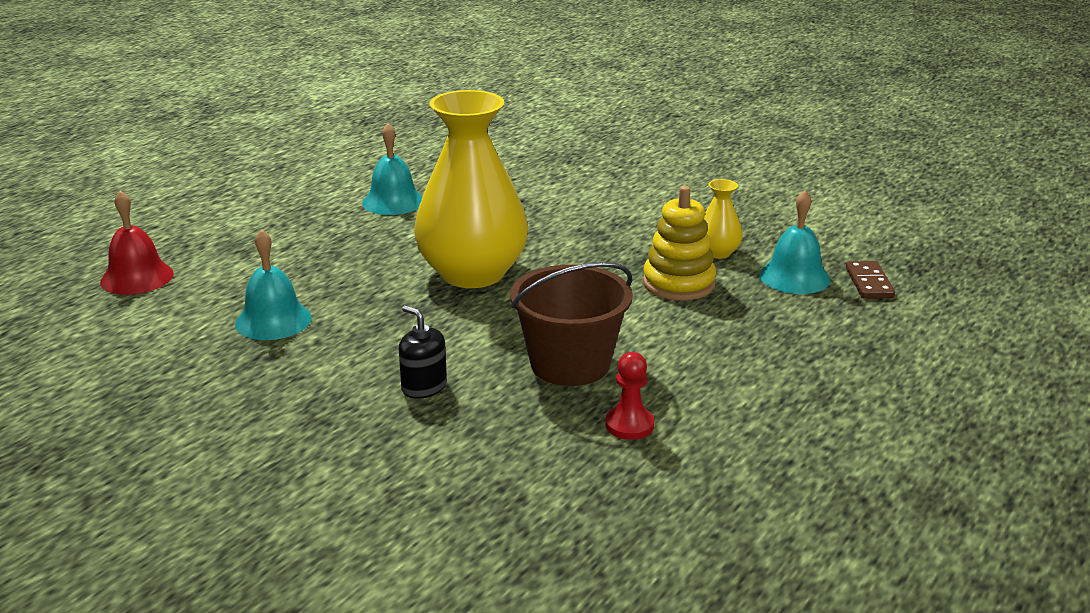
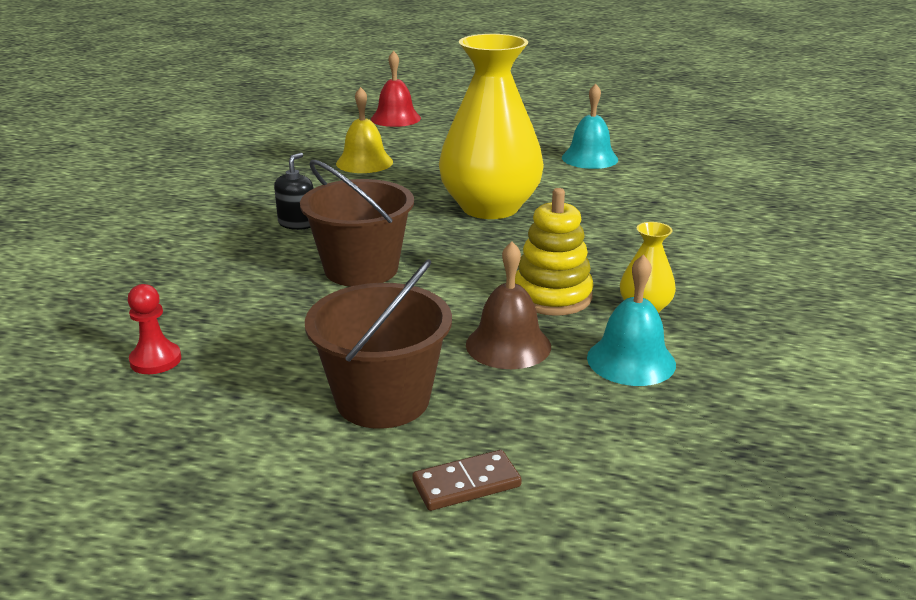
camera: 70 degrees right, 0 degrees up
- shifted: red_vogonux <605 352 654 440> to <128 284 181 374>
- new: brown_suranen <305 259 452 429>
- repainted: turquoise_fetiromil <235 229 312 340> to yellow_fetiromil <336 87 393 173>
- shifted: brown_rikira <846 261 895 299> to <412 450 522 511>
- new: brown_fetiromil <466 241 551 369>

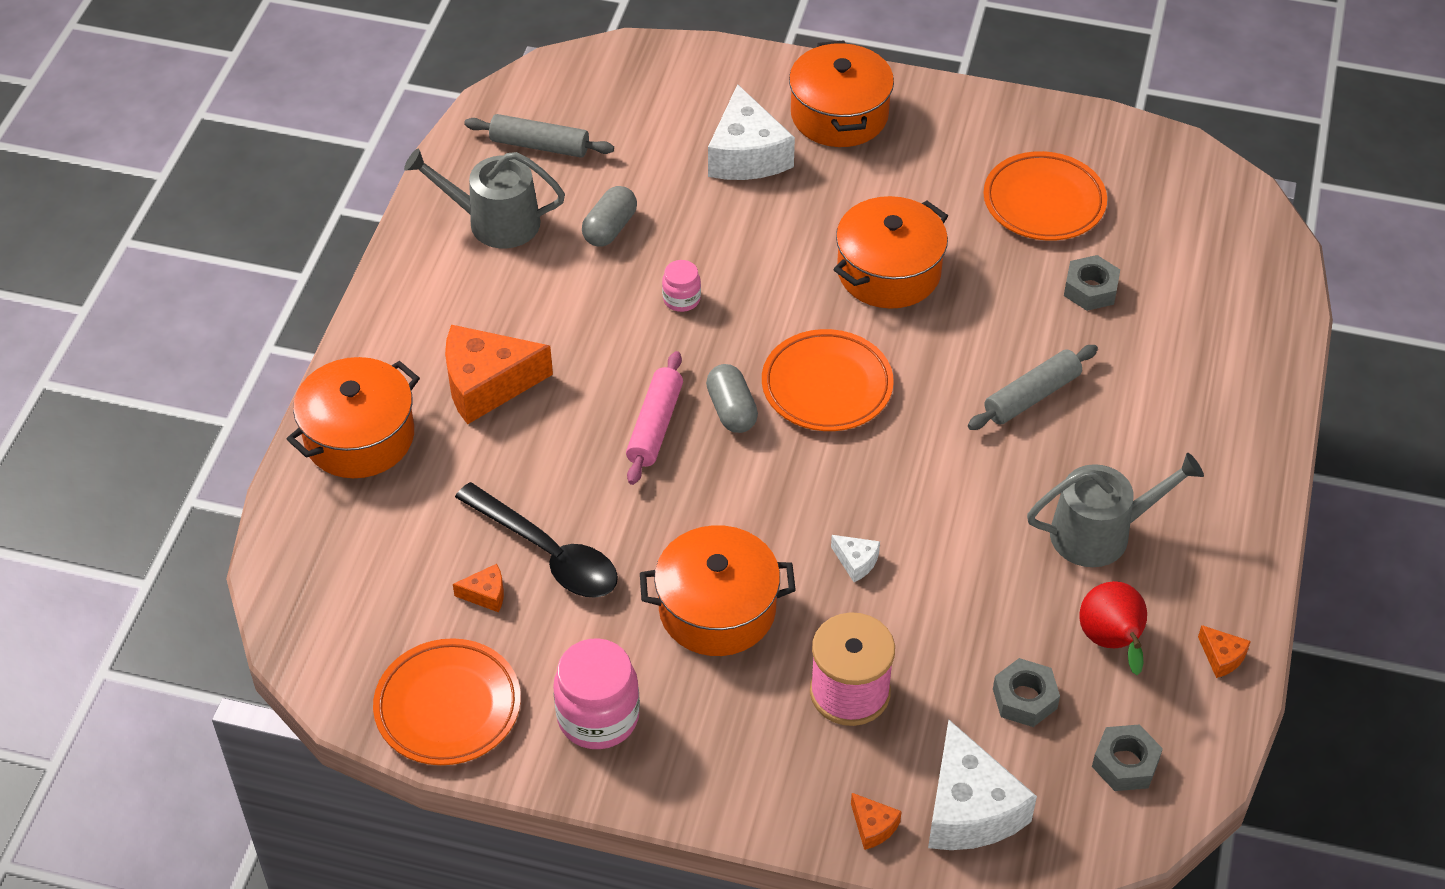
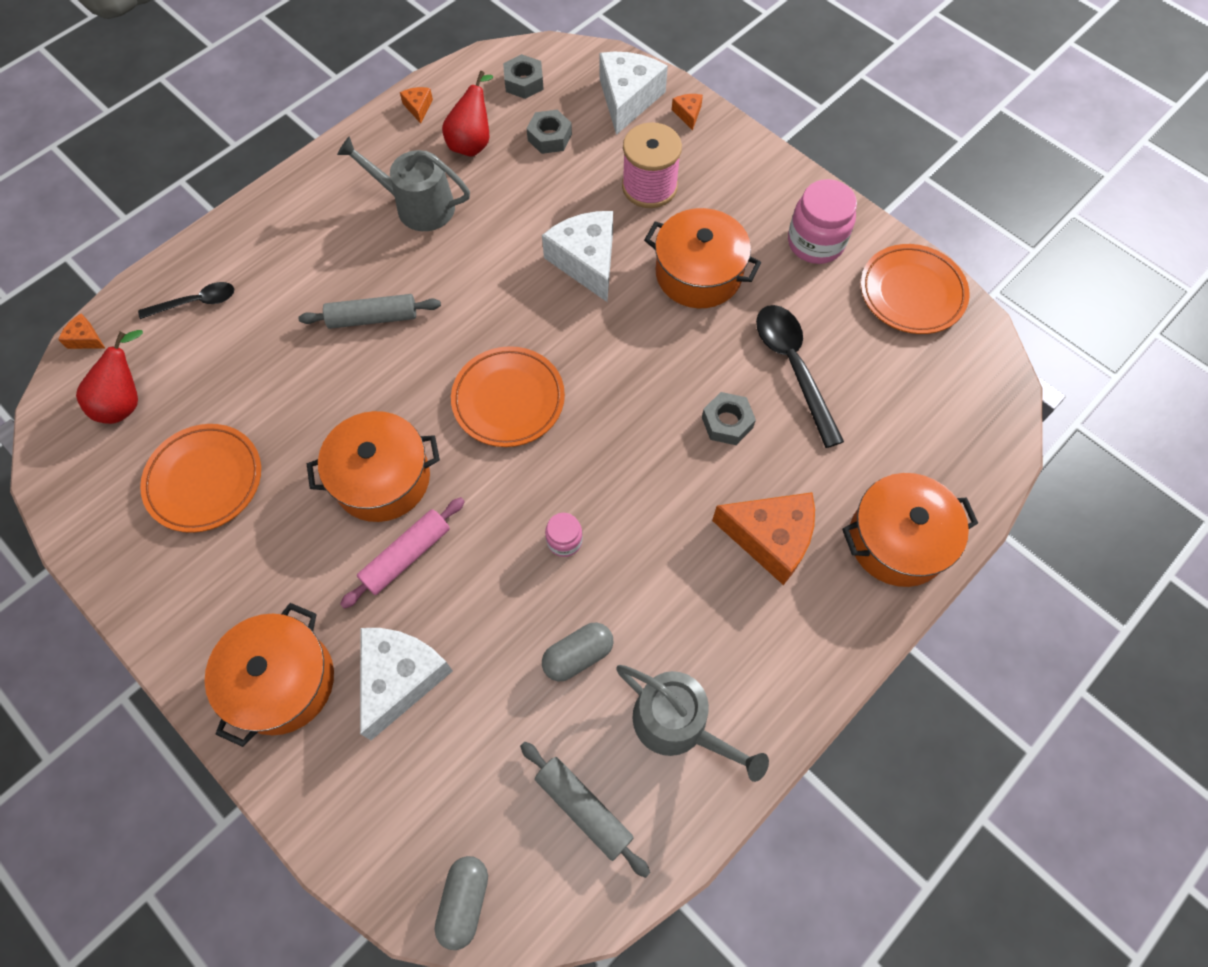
camera: 150 degrees left, 15 degrees up
- shifted: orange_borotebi <453 564 504 612> to <58 314 105 349>
- new: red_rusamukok <76 330 143 424>
- new: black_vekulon <138 282 234 319>
- shifted: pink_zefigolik <626 351 683 485> to <340 497 465 609>
- shifted: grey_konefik <706 364 758 433> to <435 856 488 950>
- scaled: white_borotebi <831 535 880 582> = <542 211 613 302> x2.26
- shifted: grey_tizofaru <1064 255 1120 311> to <702 392 756 445>

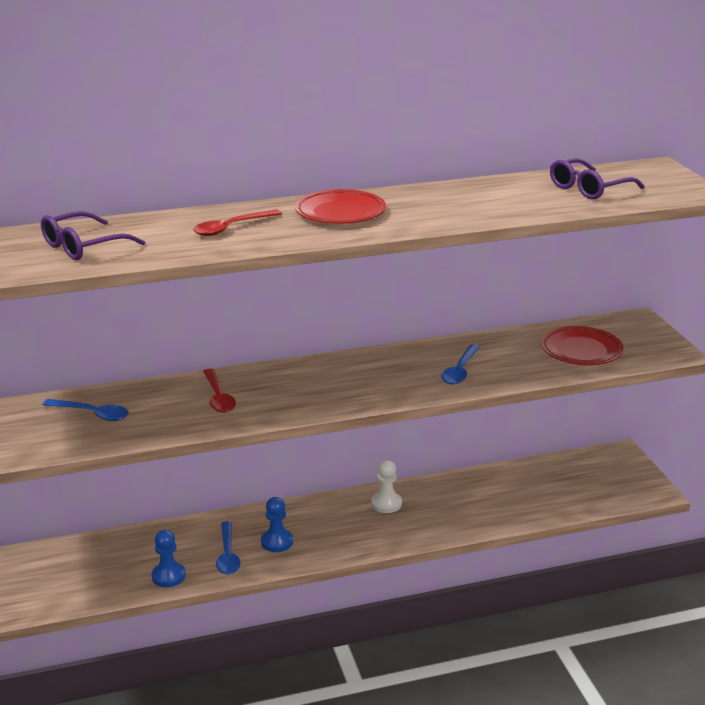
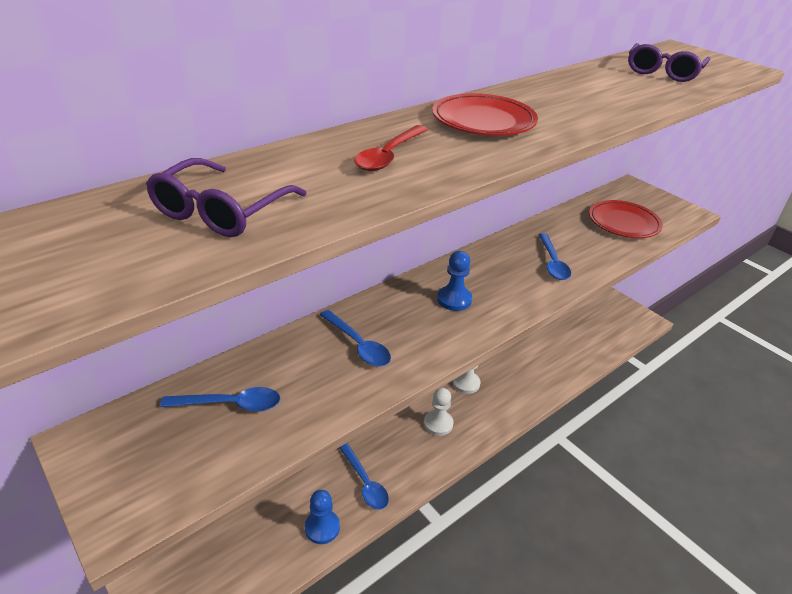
camera: 25 degrees left, 10 degrees up
- repainted: red_vekulon <203 369 236 413> to blue_vekulon <320 310 391 366>
- new: white_vogonux <424 388 454 436>
- shifted: blue_vogonux <261 497 293 552> to <437 251 472 311>

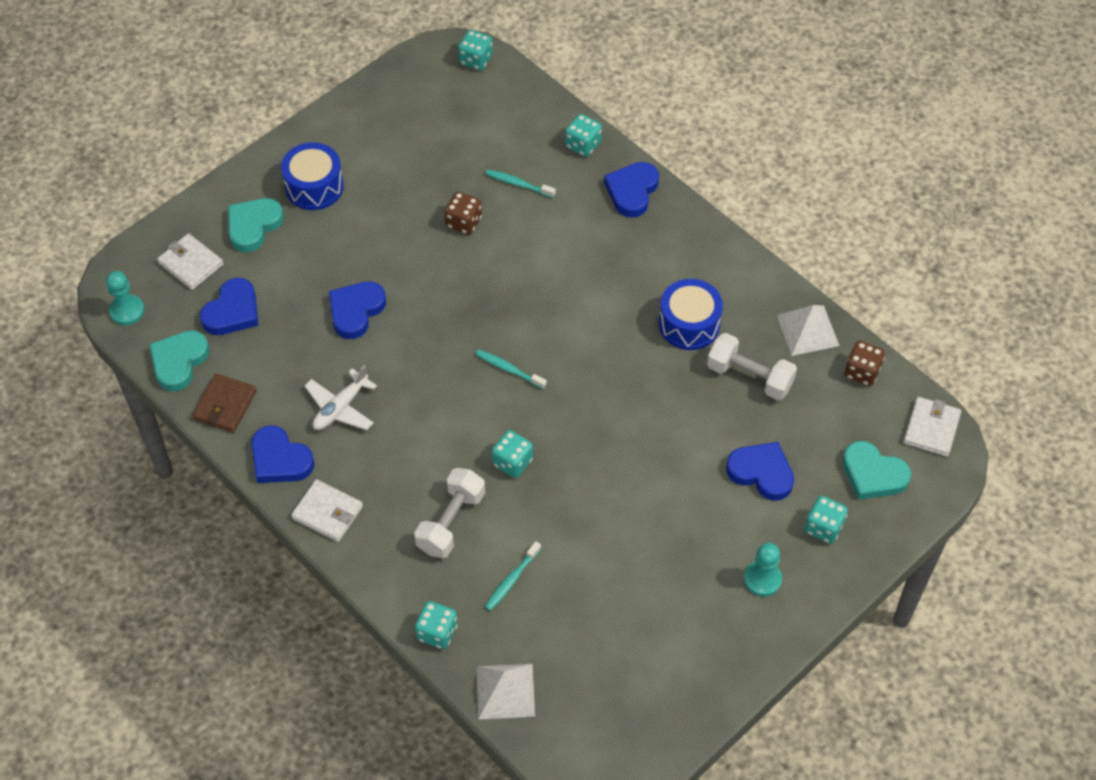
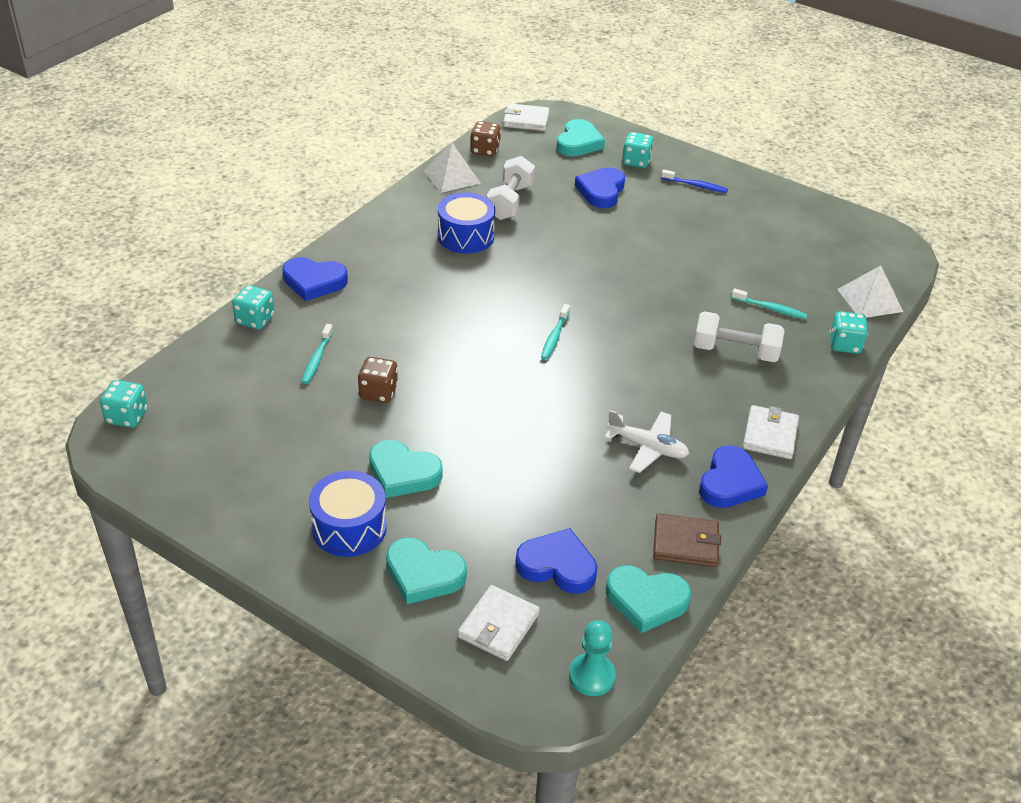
camera: 105 degrees left, 15 degrees down
- new: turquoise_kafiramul <369 440 443 498>
- swapped: turquoise_vogonux <744 543 782 597> to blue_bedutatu <661 169 728 193>
- gone: blue_kafiramul <329 281 386 339>
- gone: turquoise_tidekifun <492 430 533 478>

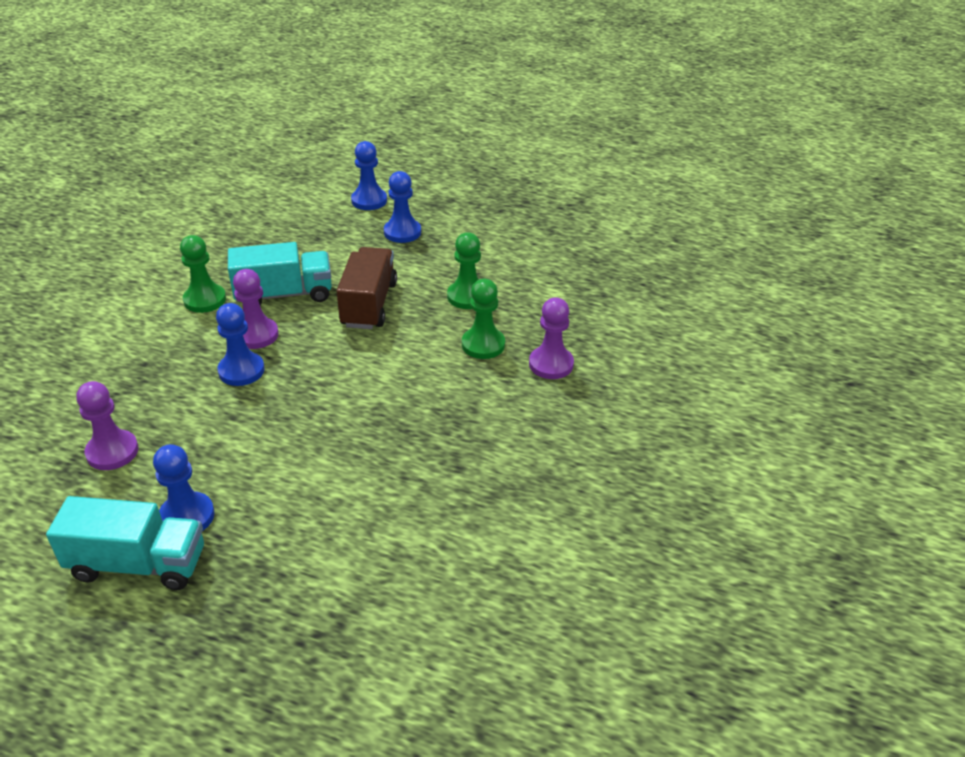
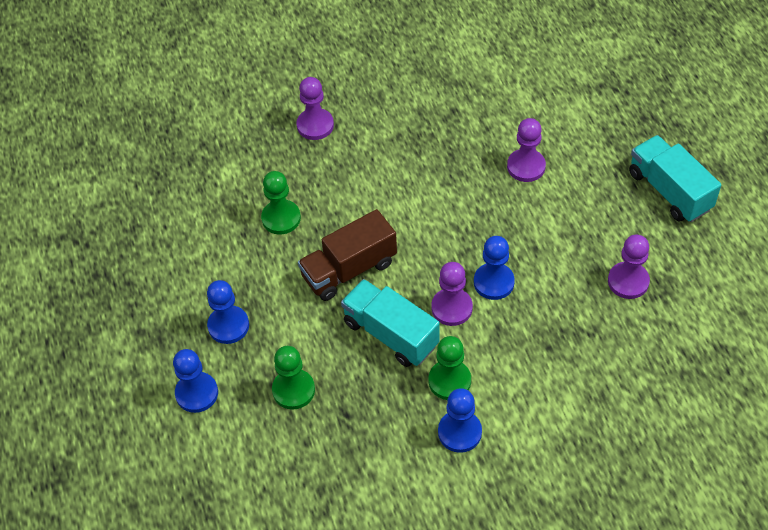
camera: 125 degrees left, 15 degrees up
- shifted: green_vogonux <462 279 505 359> to <272 346 315 410>
- shifted: blue_vogonux <153 444 215 531> to <438 388 482 453>
- new: purple_vogonux <507 118 546 182>

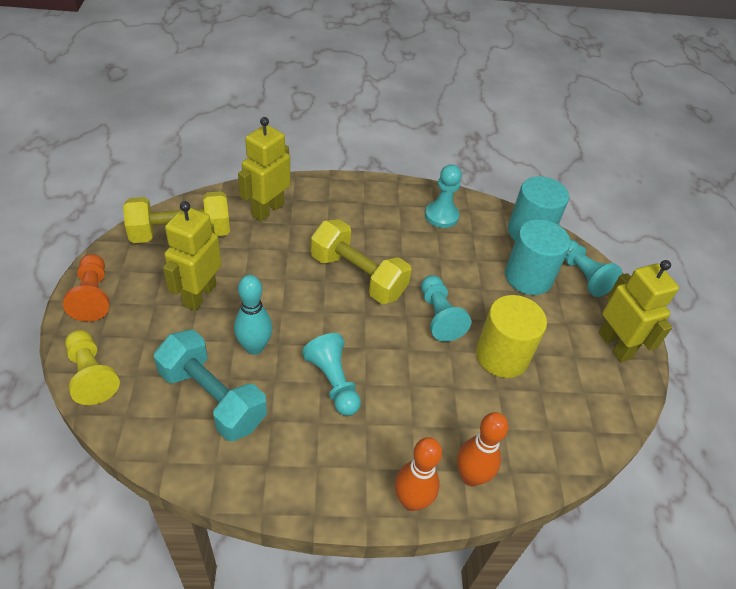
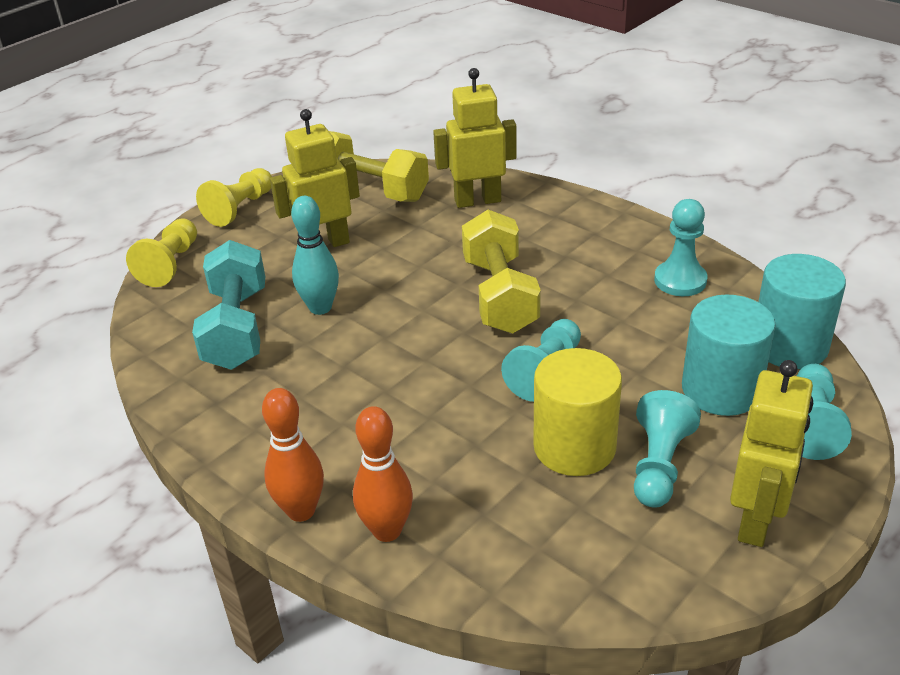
camera: 50 degrees right, 10 degrees down
- repainted: orange_vogonux <63 254 110 322> to yellow_vogonux <196 168 272 227>
- shifted: turquoise_vogonux <302 333 361 416> to <634 390 701 508>

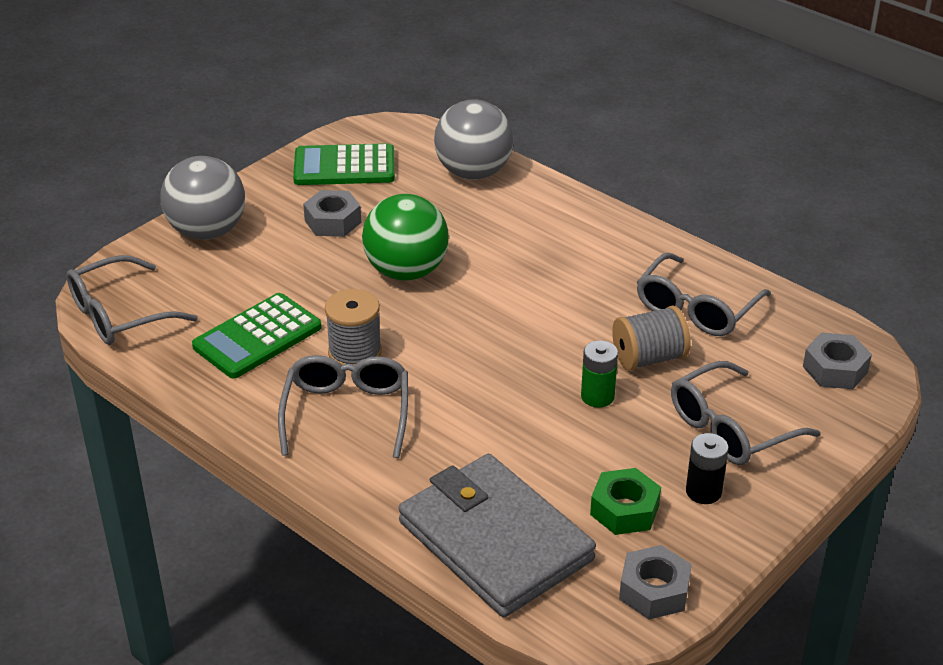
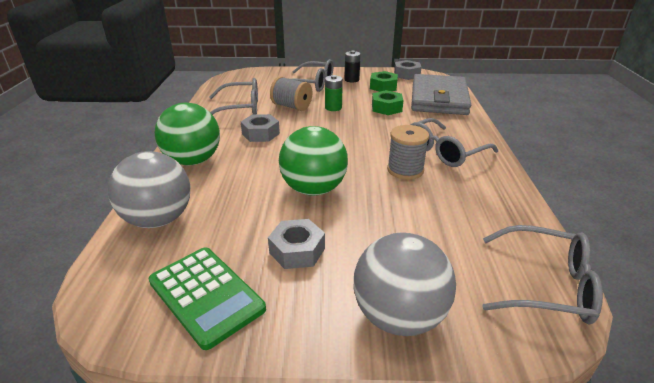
camera: 130 degrees left, 5 degrees down
- new: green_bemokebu <155 103 220 166>
- shifted: grey_tizofaru <803 332 872 389> to <241 114 280 142>
- new: green_tizofaru <372 90 404 115>
- gone: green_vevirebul <192 293 322 379>

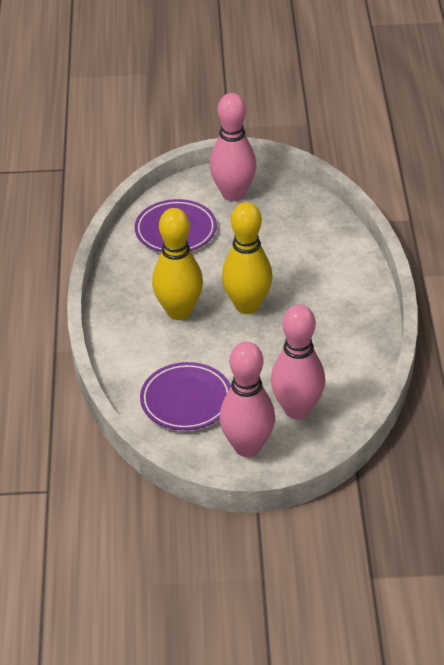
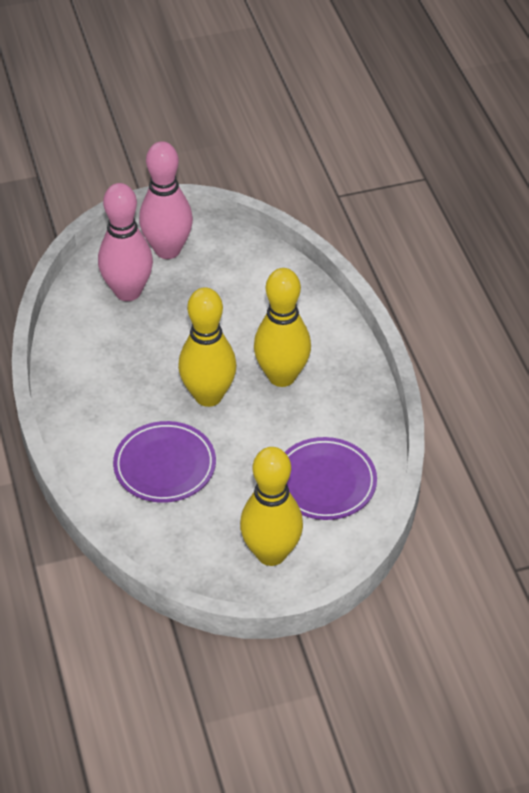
camera: 165 degrees right, 5 degrees up
- shifted: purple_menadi <140 362 231 430> to <113 421 216 503>
- repainted: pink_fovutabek <210 93 256 201> to yellow_fovutabek <240 447 303 566>

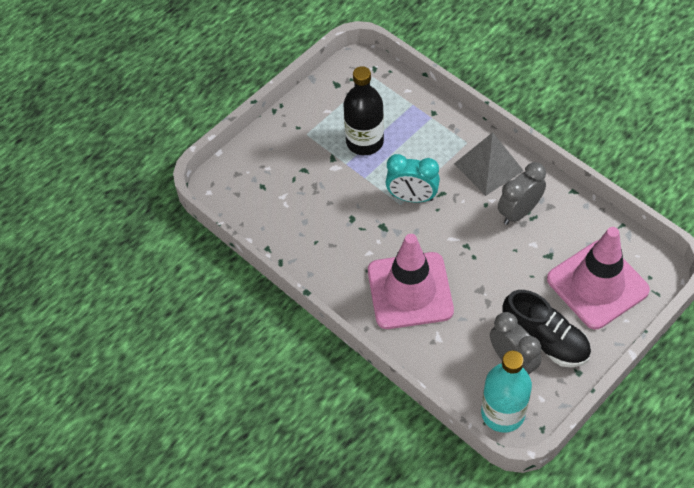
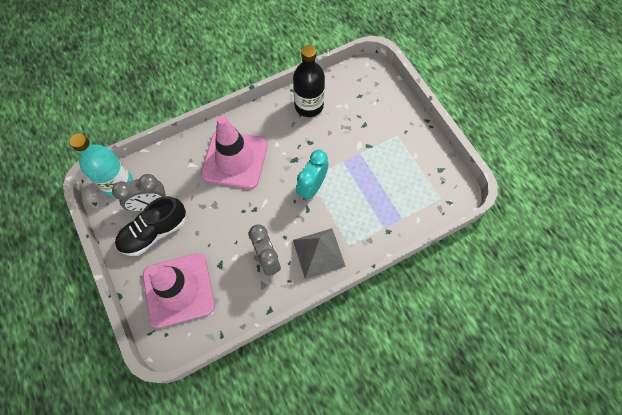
camera: 105 degrees right, 10 degrees up
- shifted: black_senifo <343 66 384 155> to <293 45 325 117>

